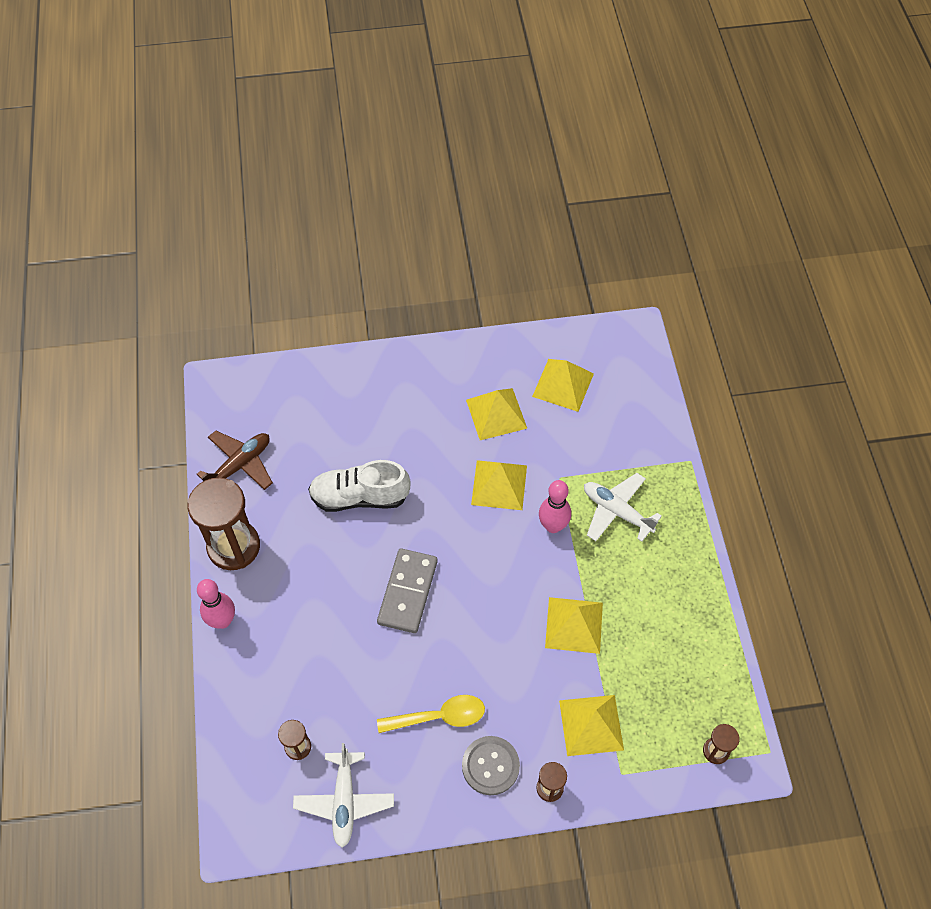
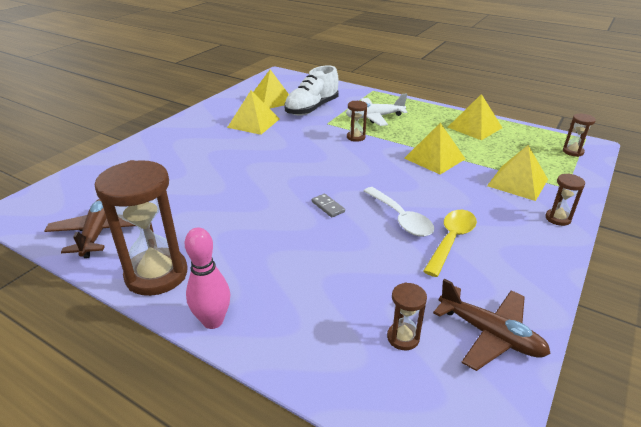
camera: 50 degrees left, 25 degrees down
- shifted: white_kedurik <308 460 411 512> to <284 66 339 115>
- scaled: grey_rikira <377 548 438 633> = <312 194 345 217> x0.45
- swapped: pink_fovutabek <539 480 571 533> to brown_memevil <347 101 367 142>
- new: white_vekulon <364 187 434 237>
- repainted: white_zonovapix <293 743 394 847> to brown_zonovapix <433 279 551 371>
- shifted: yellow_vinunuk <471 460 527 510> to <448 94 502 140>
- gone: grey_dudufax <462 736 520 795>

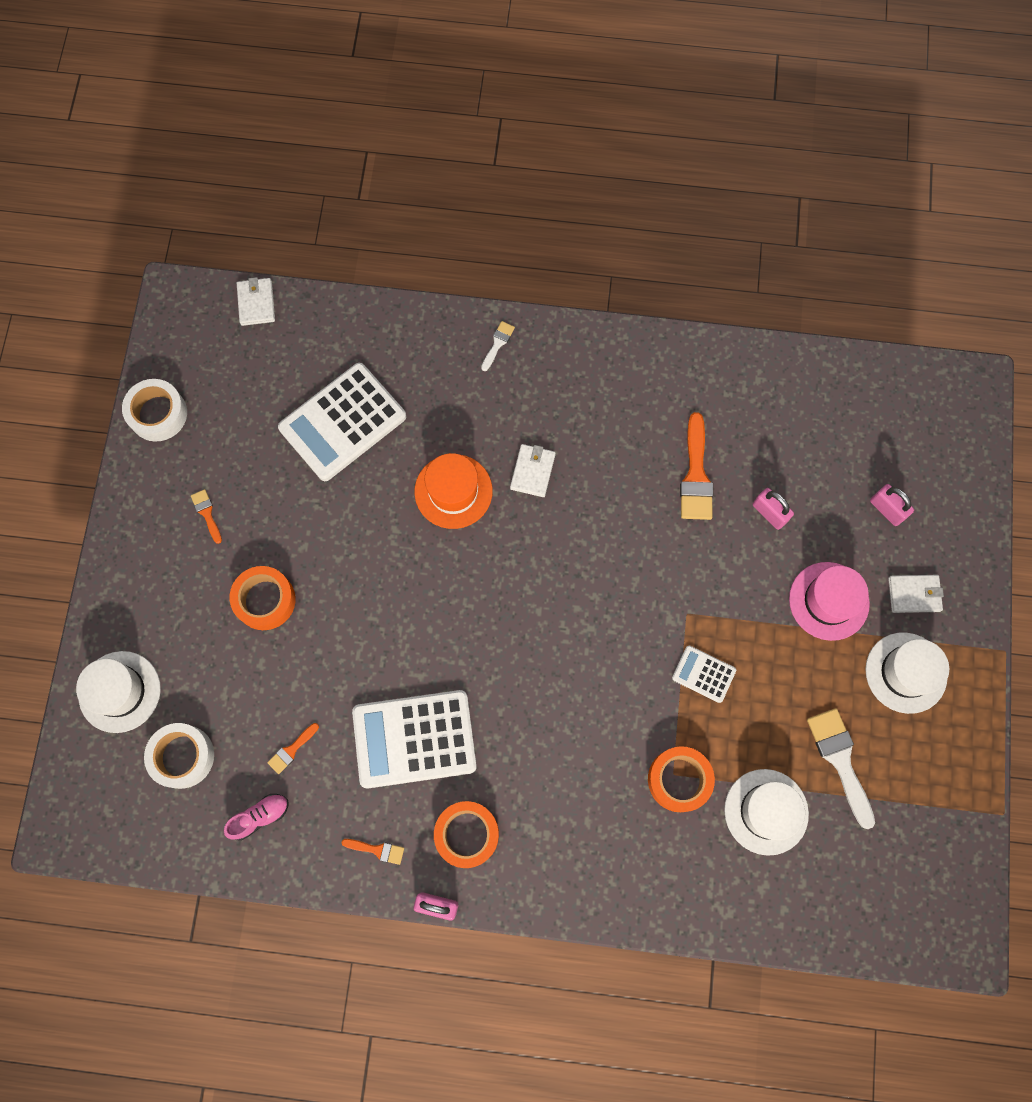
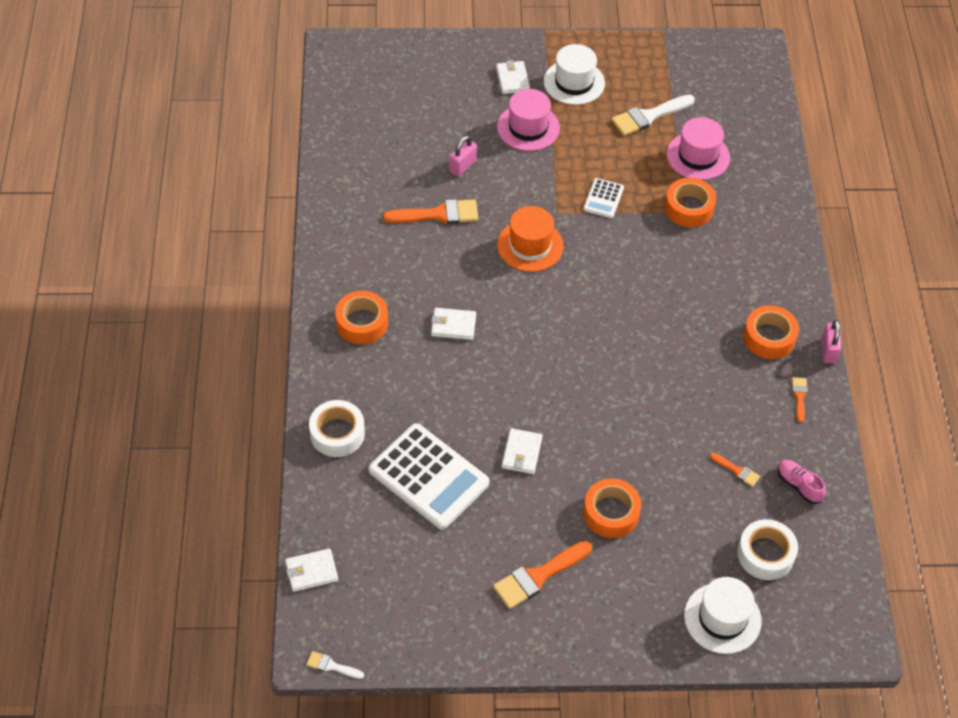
camera: 100 degrees left, 20 degrees down
- shifted: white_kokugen <481 321 515 371> to <306 651 364 679>
- shifted: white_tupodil <122 379 187 442> to <309 400 365 457>
- new: orange_tupodil <335 291 388 344>
- scaled: orange_kokugen <191 489 222 544> = <493 541 592 609> x1.95
- shifted: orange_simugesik <414 453 493 529> to <497 206 564 272>
- new: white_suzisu <502 428 542 474>
- repainted: white_simugesik <724 769 809 856> to pink_simugesik <667 117 730 180>
- gone: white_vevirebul <352 690 477 788>
- gone: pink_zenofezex <870 484 914 526>

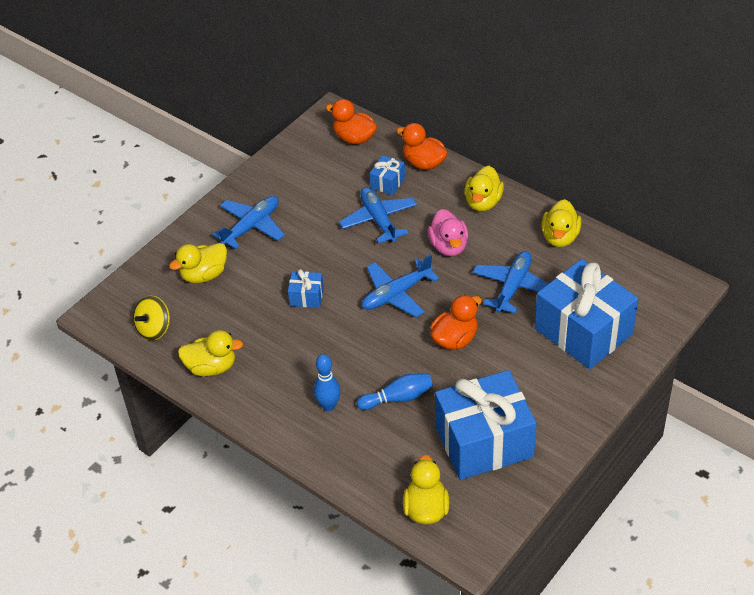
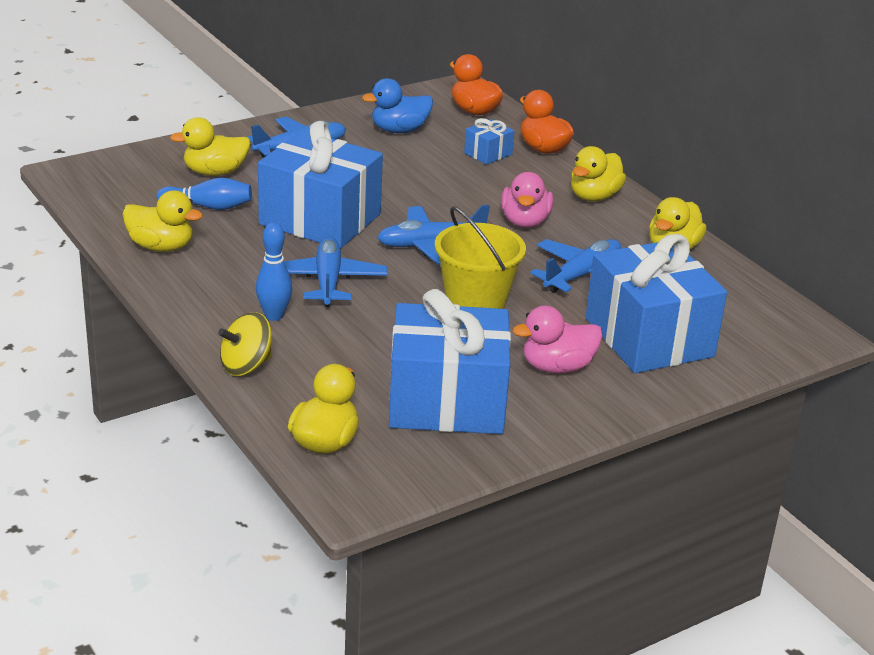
camera: 15 degrees right, 15 degrees down
- shifted: blue_fovutabek <357 374 433 410> to <156 178 252 210>
- shifted: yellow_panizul <133 296 170 340> to <218 312 272 376>
- scaled: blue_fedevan <288 269 324 308> = <258 121 383 249> x2.34
- shifted: blue_zonovapix <339 187 417 244> to <284 236 388 307>
- new: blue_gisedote <362 78 433 133>
- swapped: orange_gisedote <430 295 482 350> to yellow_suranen <435 206 526 309>
- new: pink_gisedote <513 305 603 374>

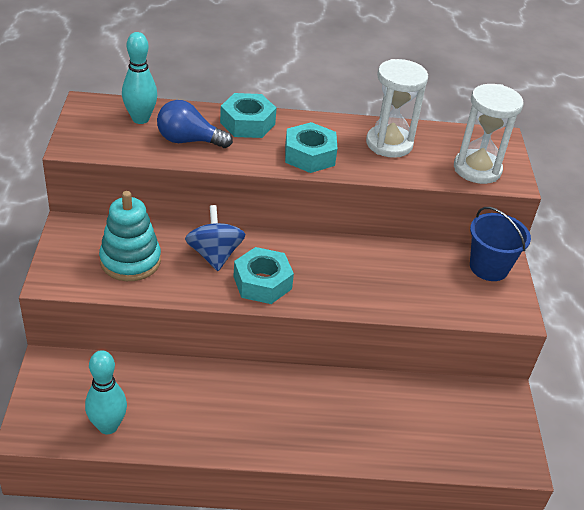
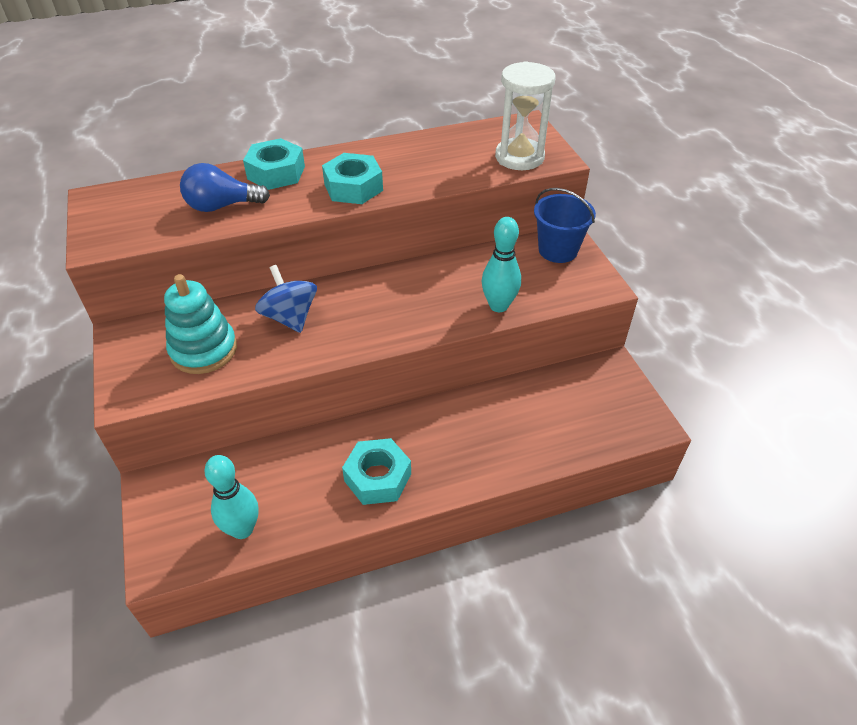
camera: 15 degrees left, 5 degrees up
- shifted: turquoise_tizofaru <233 247 294 304> to <342 438 411 505>
- shifted: turquoise_fovutabek <122 32 157 124> to <482 217 521 312>
- gone: white_memevil <366 59 428 158>

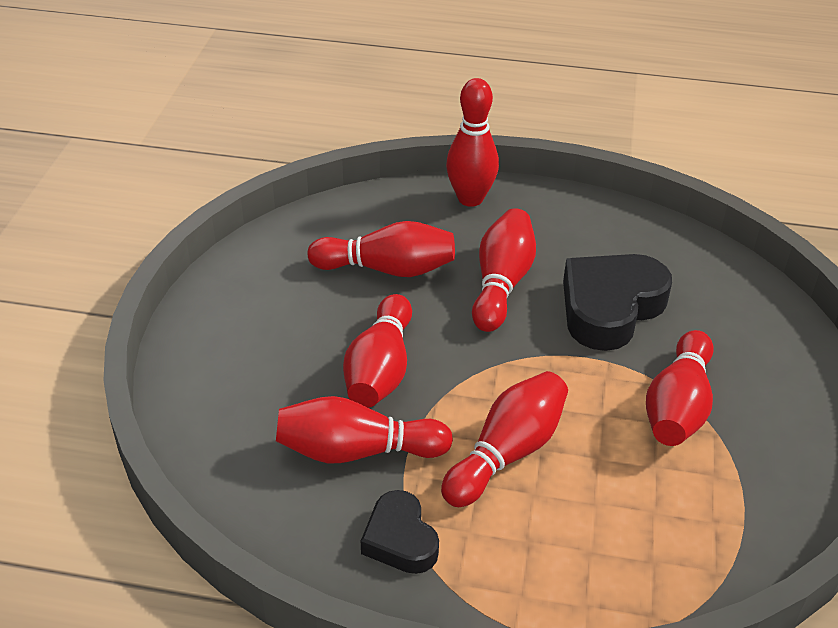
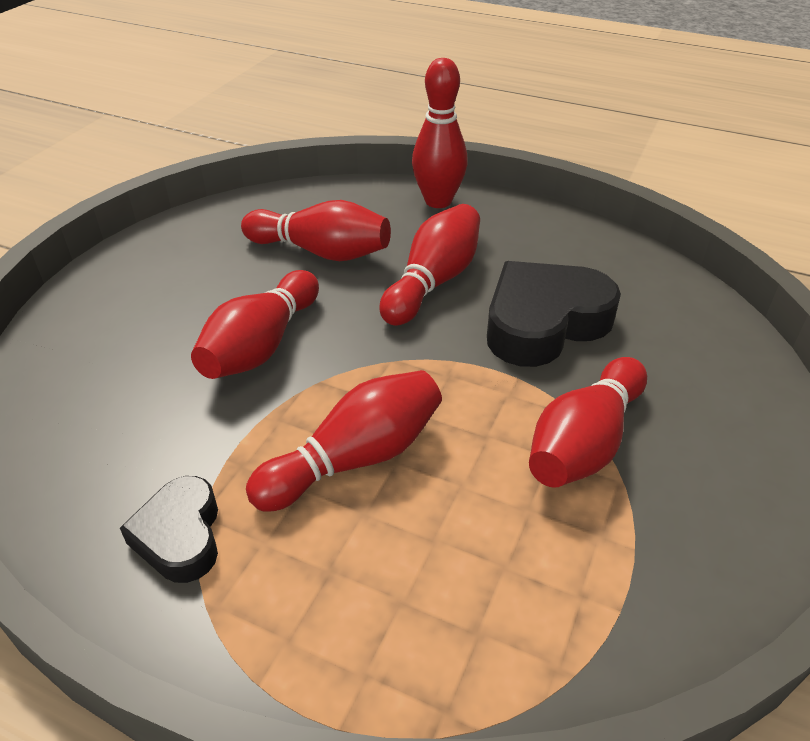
camera: 15 degrees right, 0 degrees up
- gone: red_fovutabek <276 396 453 463>

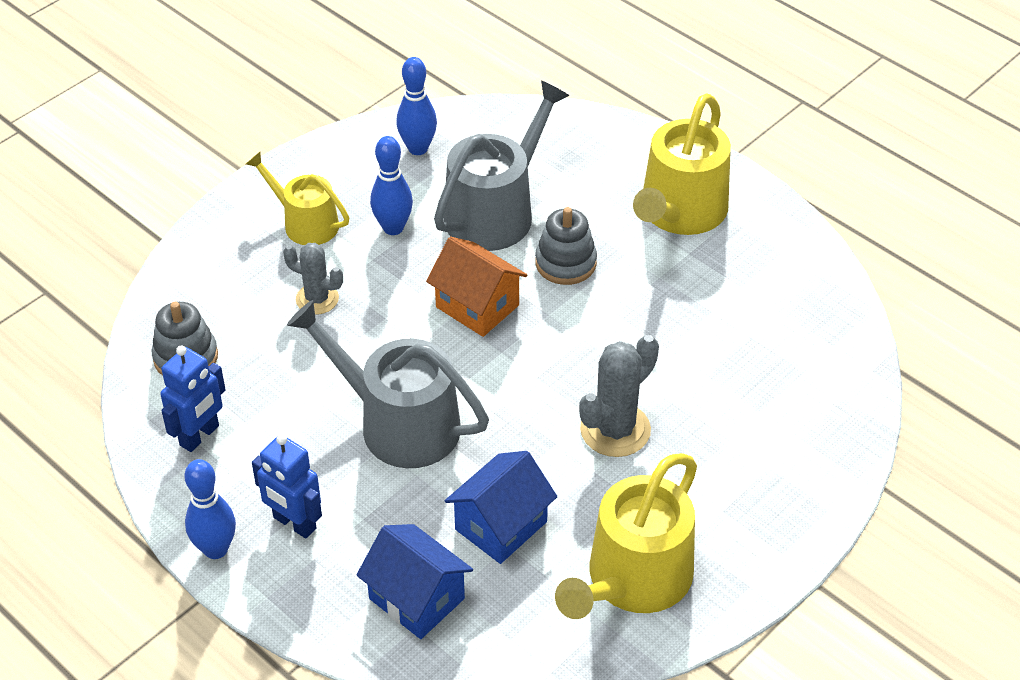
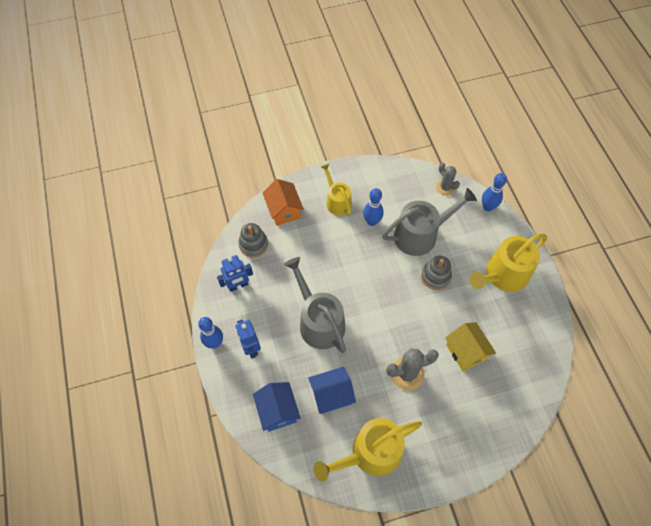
camera: 30 degrees right, 15 degrees up
- shifted: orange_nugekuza <426 236 527 337> to <262 179 304 226>
- shifted: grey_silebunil <283 243 343 314> to <436 163 460 196>
- new: yellow_nugekuza <445 322 496 372>
- shifted: blue_fovutabek <396 57 437 155> to <482 173 507 211>

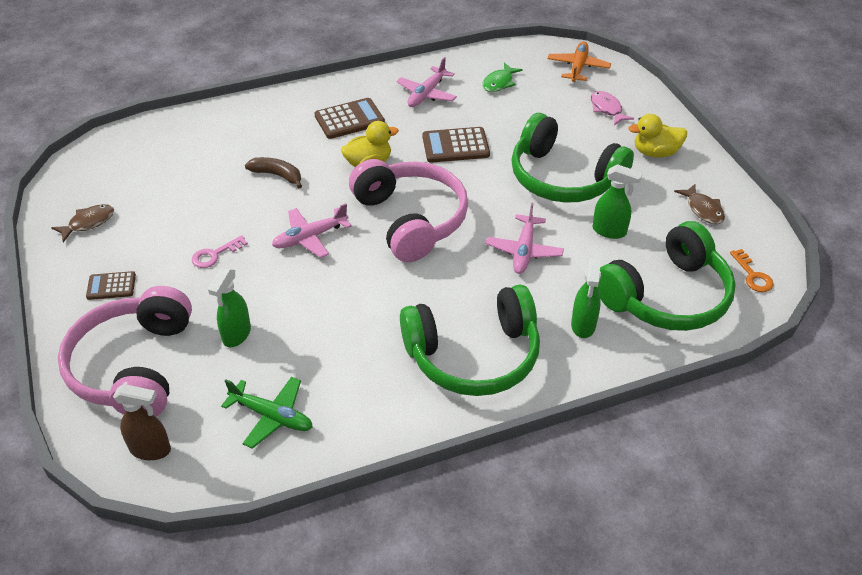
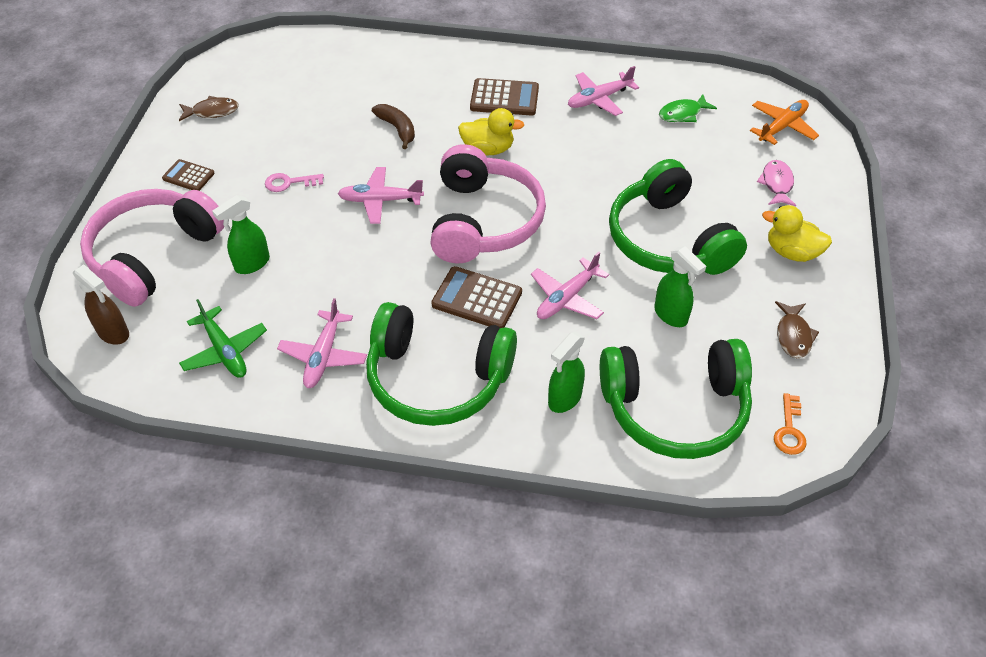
camera: 30 degrees right, 5 degrees up
- new: pink_zonovapix <277 298 367 388>
- shifted: brown_vevirebul <422 127 490 163> to <431 266 522 328>

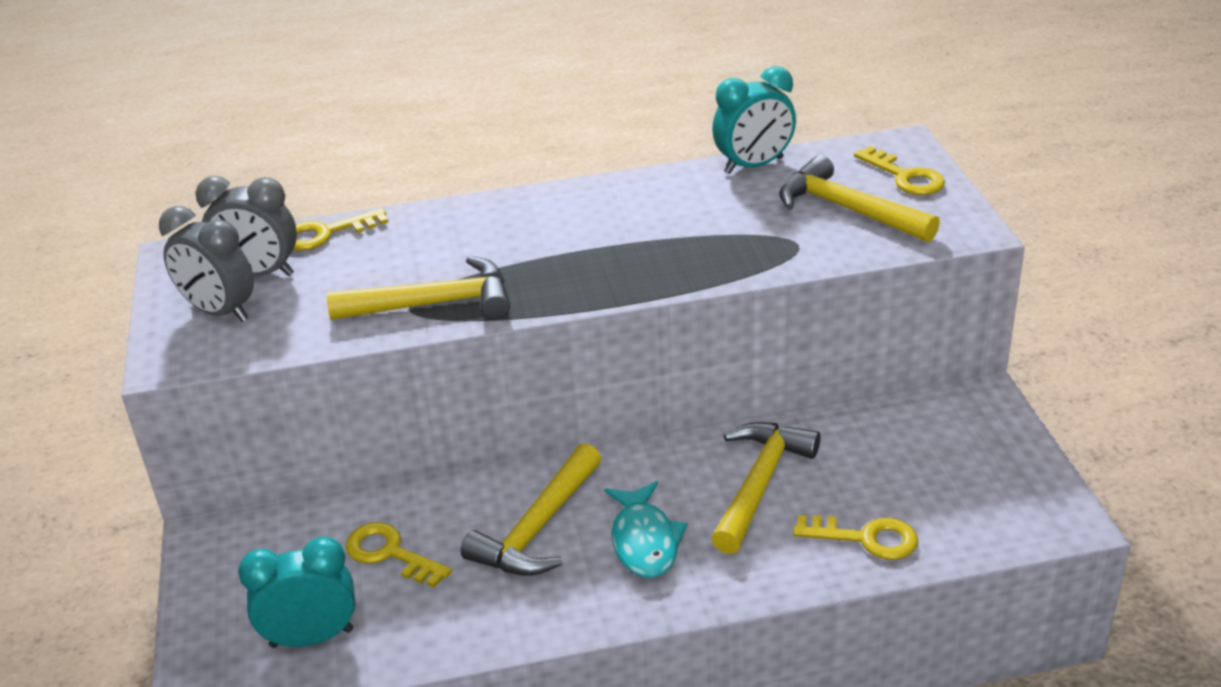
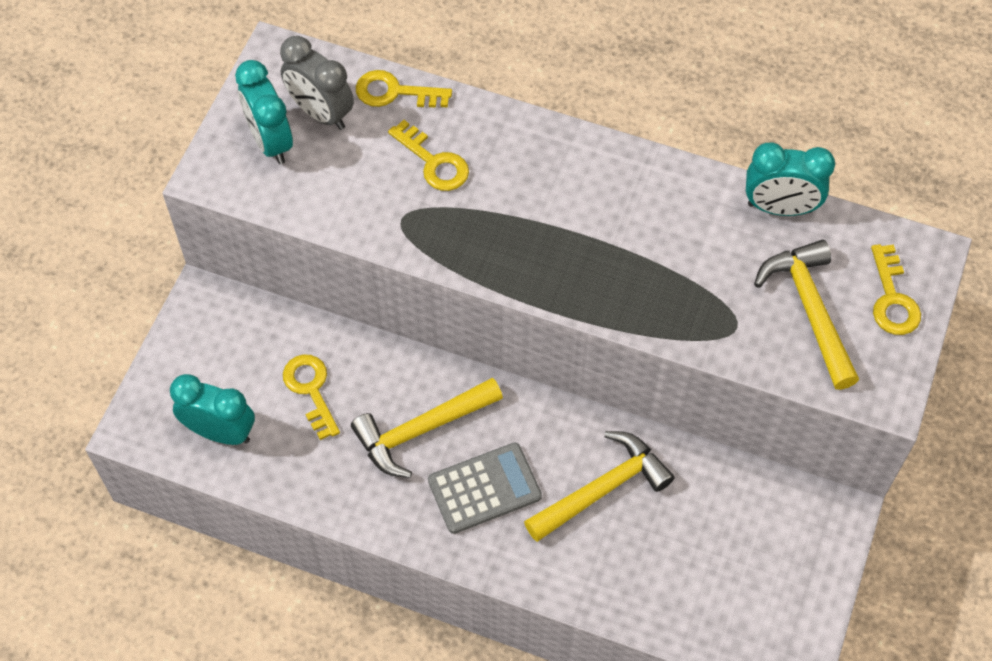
camera: 30 degrees right, 25 degrees up
- repainted: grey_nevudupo <159 206 254 322> to turquoise_nevudupo <235 60 293 164>
- shifted: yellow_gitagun <793 515 918 560> to <388 120 469 191>
- swapped: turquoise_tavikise <604 481 687 578> to grey_vevirebul <428 442 542 534>
- gone: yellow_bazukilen <327 256 510 320>

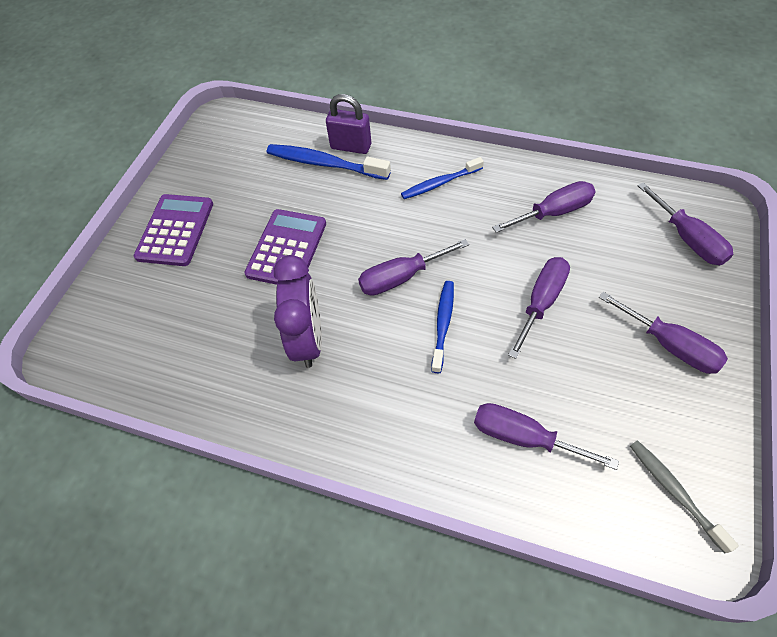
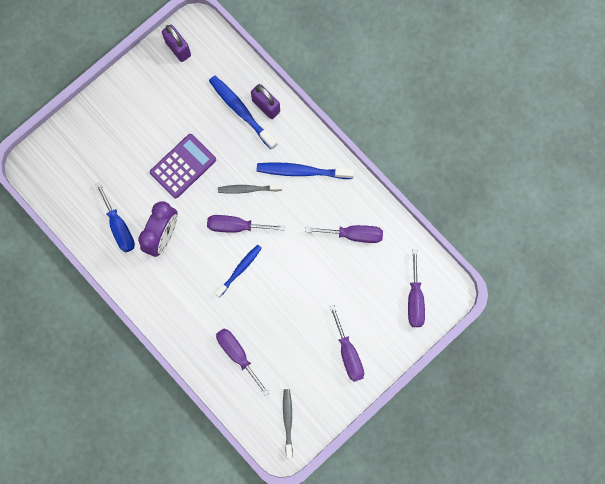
camera: 25 degrees right, 20 degrees up
- new: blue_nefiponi <95 182 135 252>
- new: purple_zenofezex <162 25 191 62>
- new: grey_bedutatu <218 184 282 194>
- scaled: blue_bedutatu <401 157 484 199> = <257 162 354 179> x1.51
- gone: purple_vevirebul <134 194 213 266>
- gone: purple_nefiponi <508 257 570 359>

